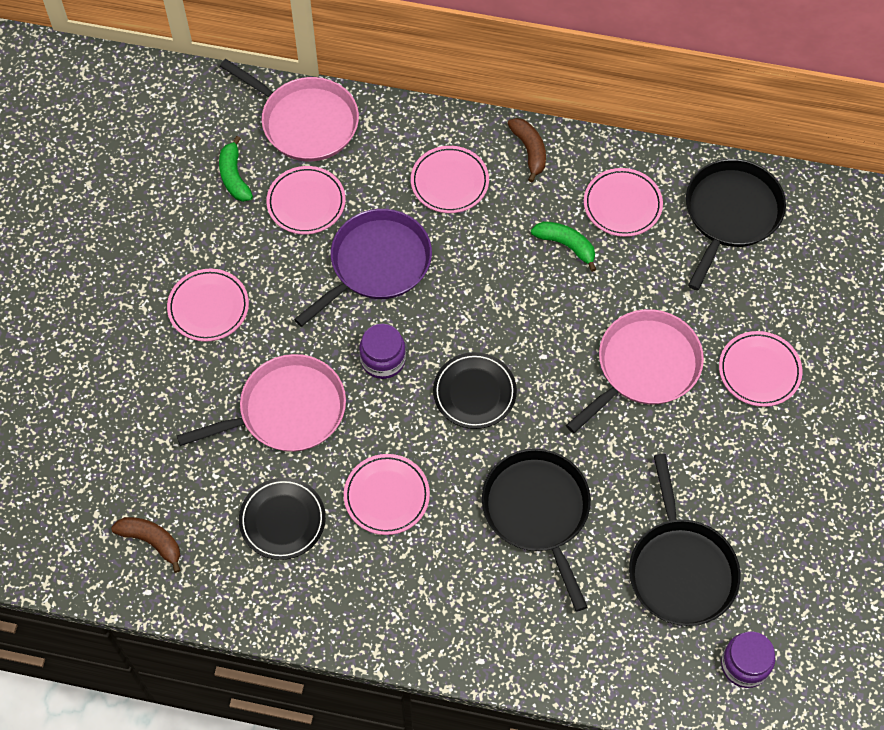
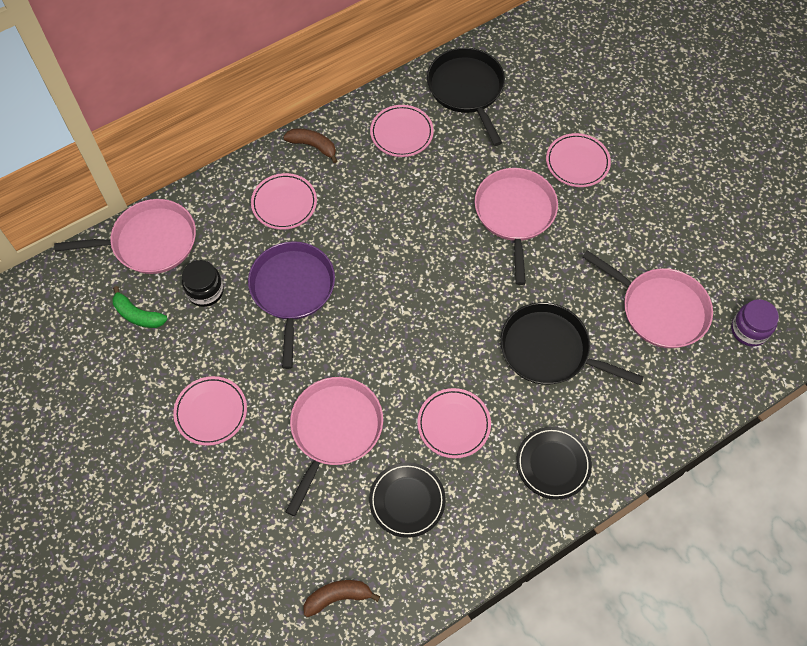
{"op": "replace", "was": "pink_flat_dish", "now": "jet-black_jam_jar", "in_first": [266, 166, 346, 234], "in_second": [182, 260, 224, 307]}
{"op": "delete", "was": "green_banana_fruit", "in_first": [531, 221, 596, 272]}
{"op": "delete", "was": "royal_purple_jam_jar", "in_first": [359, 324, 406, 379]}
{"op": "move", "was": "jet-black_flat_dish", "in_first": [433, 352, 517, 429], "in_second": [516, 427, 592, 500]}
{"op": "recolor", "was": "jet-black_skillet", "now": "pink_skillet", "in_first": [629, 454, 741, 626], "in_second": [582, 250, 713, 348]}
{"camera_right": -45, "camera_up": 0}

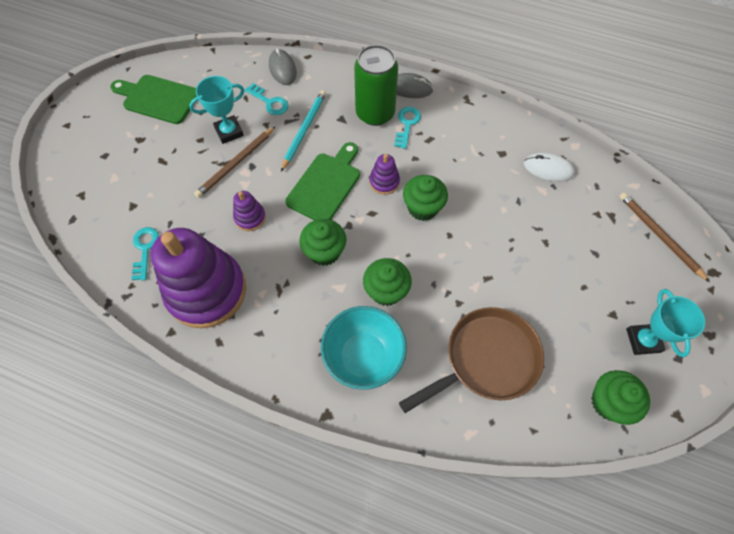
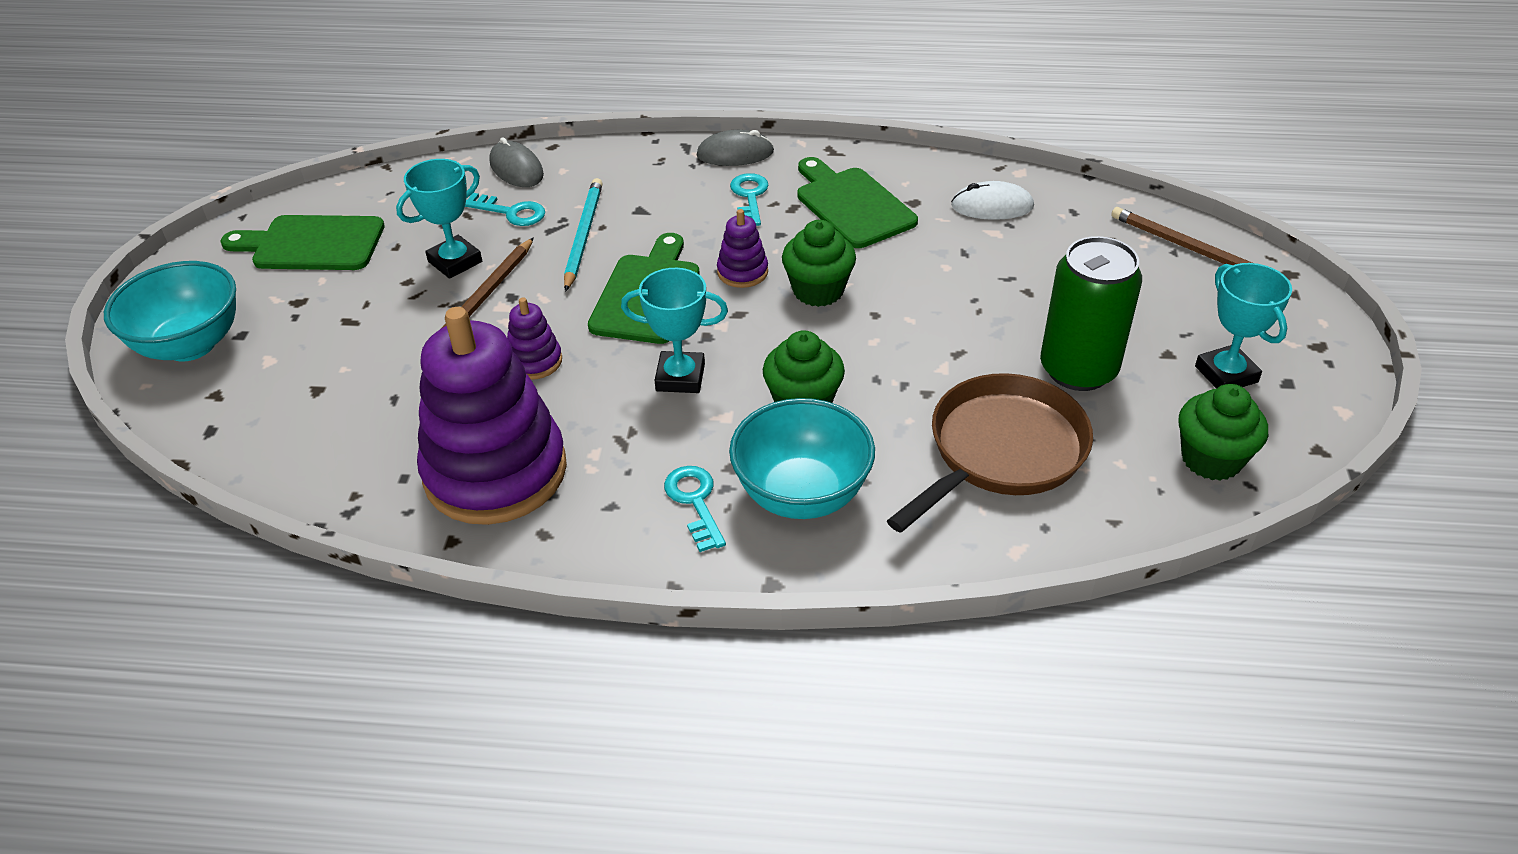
{"op": "move", "was": "green_tin", "in_first": [354, 45, 398, 126], "in_second": [1040, 236, 1142, 391]}
{"op": "replace", "was": "green_fairy_cake", "now": "aqua_trophy", "in_first": [299, 219, 346, 266], "in_second": [621, 268, 728, 393]}
{"op": "move", "was": "aqua_door_key", "in_first": [131, 227, 159, 281], "in_second": [664, 466, 726, 552]}
{"op": "insert", "now": "green_cutting_board", "in_second": [797, 157, 918, 248]}
{"op": "insert", "now": "aqua_bowl", "in_second": [104, 261, 236, 361]}
{"camera_right": -15, "camera_up": -20}

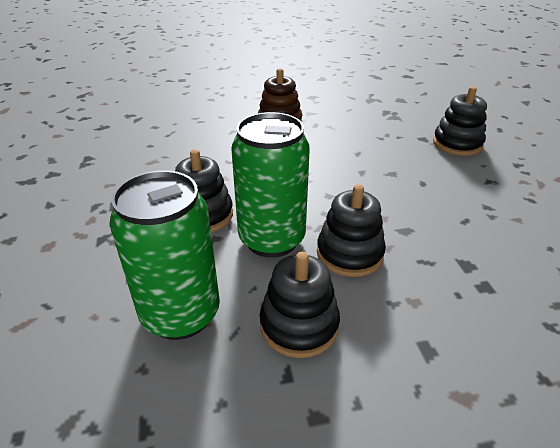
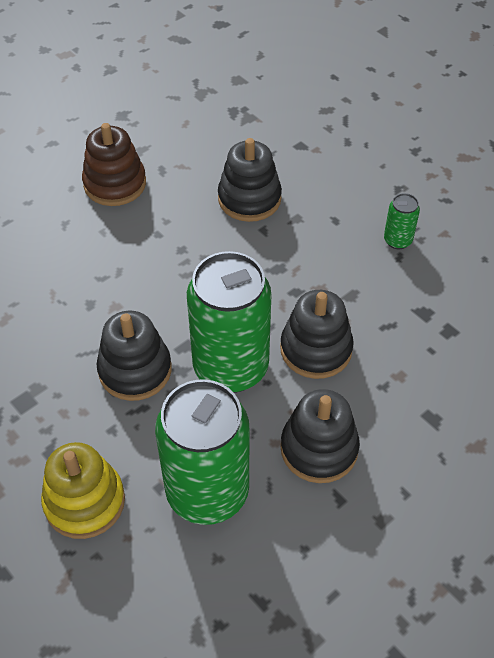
{"op": "move", "was": "jet-black_stacking_rings", "in_first": [433, 87, 487, 156], "in_second": [218, 138, 282, 222]}
{"op": "insert", "now": "green_tin", "in_second": [384, 193, 420, 249]}
{"op": "insert", "now": "yellow_stacking_rings", "in_second": [41, 442, 125, 539]}
{"camera_right": -30, "camera_up": 15}

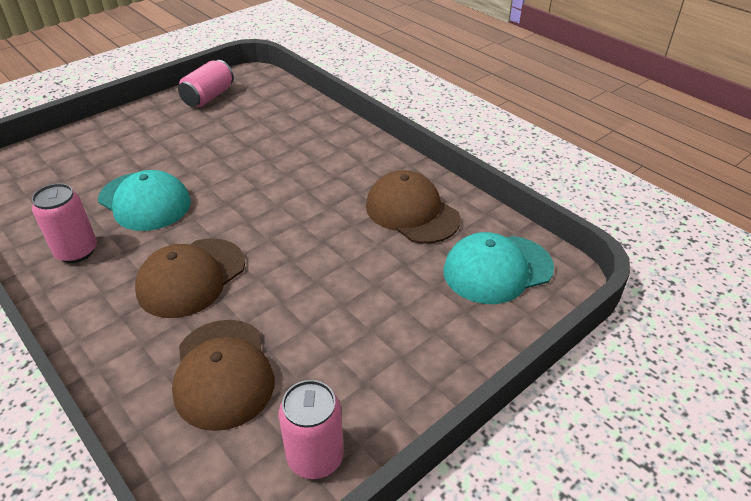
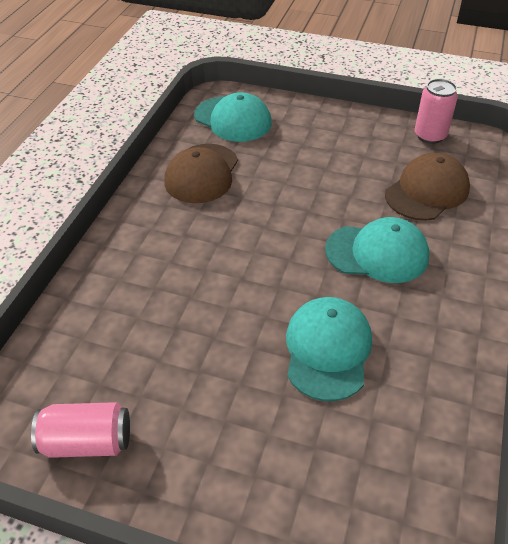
{"op": "delete", "was": "pink_tin", "in_first": [32, 183, 97, 263]}
{"op": "recolor", "was": "russet_cap", "now": "aqua_cap", "in_first": [135, 238, 245, 318], "in_second": [325, 217, 429, 283]}
{"camera_right": -120, "camera_up": 5}

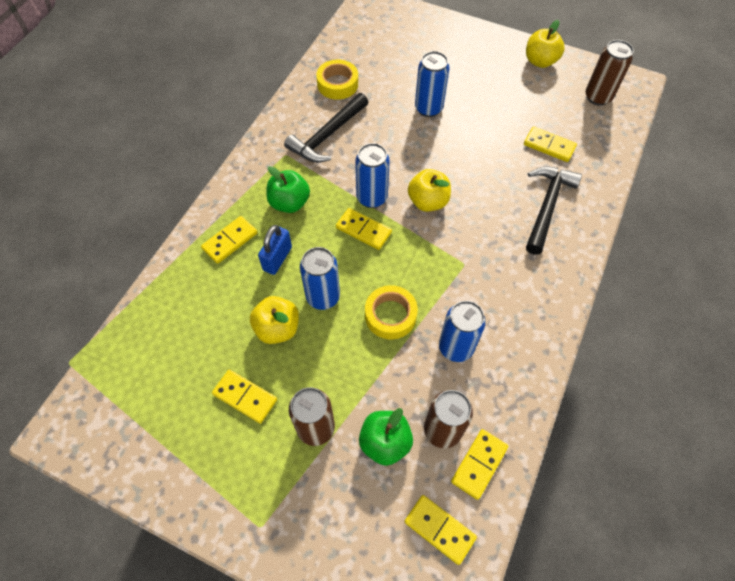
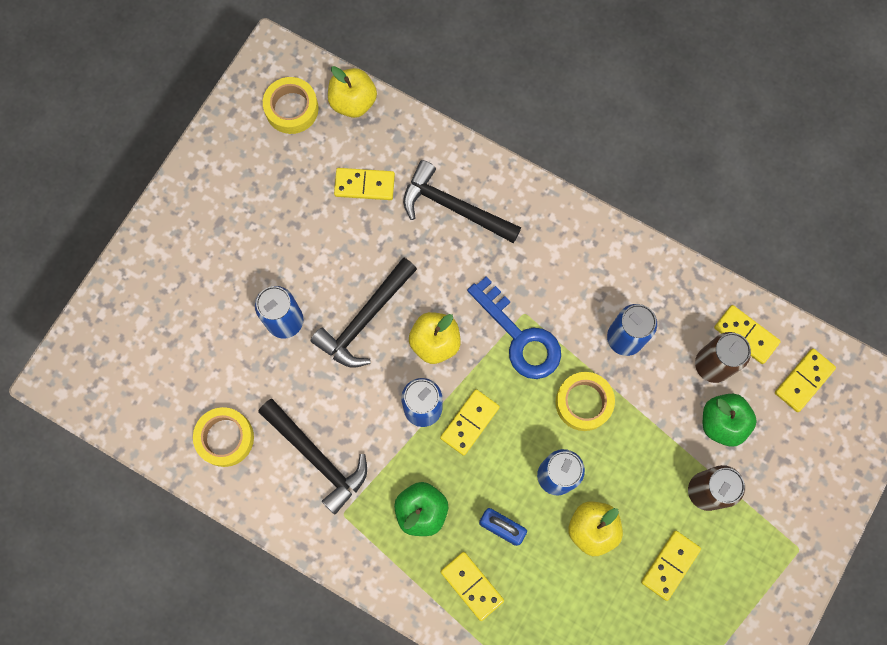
{"op": "move", "was": "yellow_apple_fruit", "in_first": [526, 20, 565, 68], "in_second": [328, 66, 377, 118]}
{"op": "replace", "was": "russet_tin", "now": "yellow_roll_of_tape", "in_first": [585, 40, 634, 106], "in_second": [263, 77, 318, 134]}
{"op": "rotate", "was": "yellow_domino", "in_first": [524, 127, 577, 162], "in_second": [334, 168, 395, 200], "clockwise": 60}
{"op": "insert", "now": "jet-black_hammer", "in_second": [310, 258, 417, 367]}
{"op": "insert", "now": "blue_door_key", "in_second": [467, 277, 561, 379]}
{"camera_right": -85, "camera_up": 15}

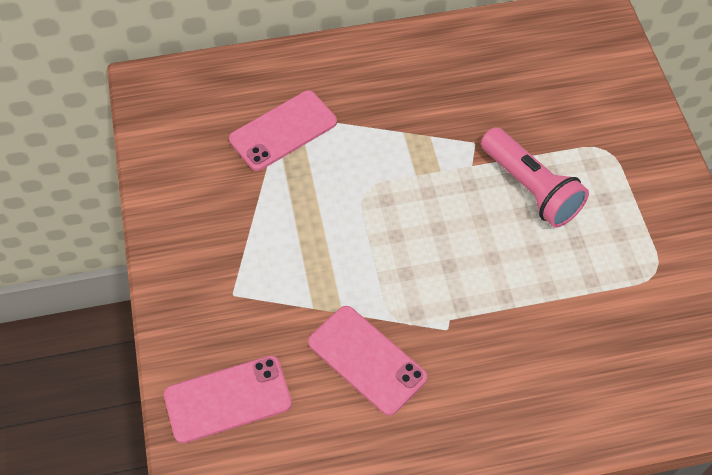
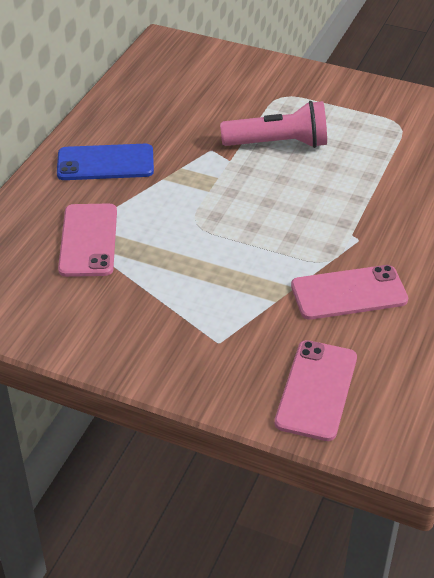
{"op": "insert", "now": "blue_phone", "in_second": [57, 144, 154, 180]}
{"camera_right": -55, "camera_up": -15}

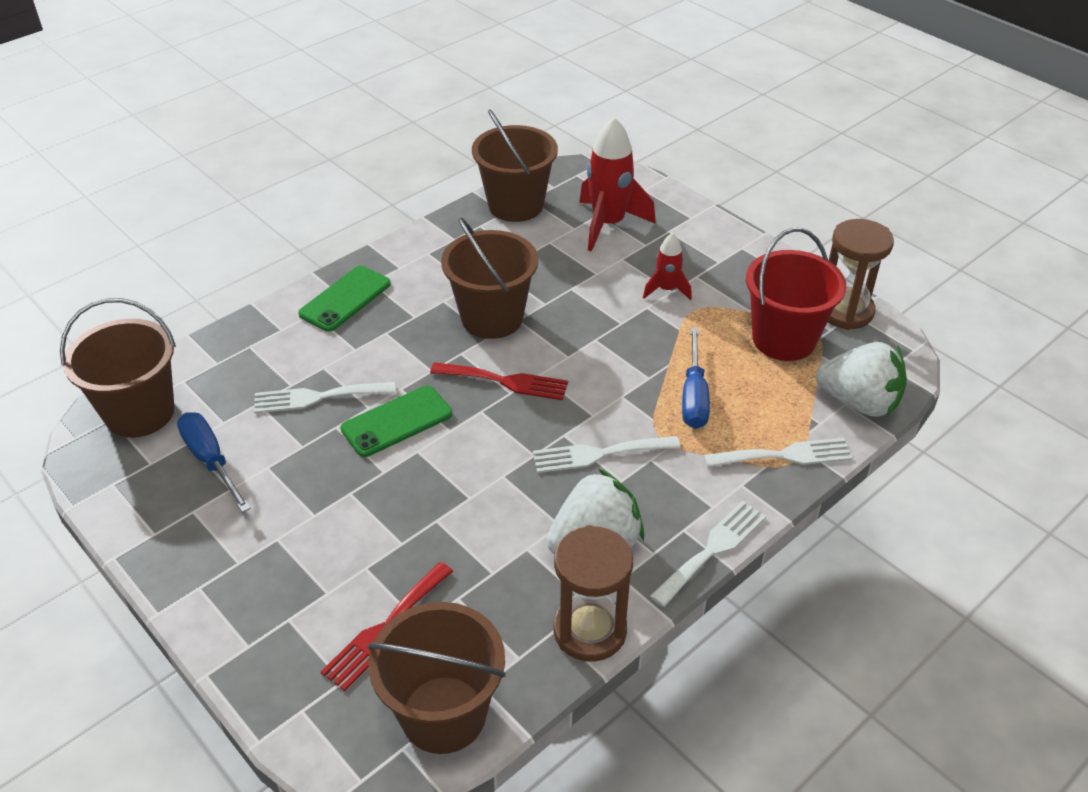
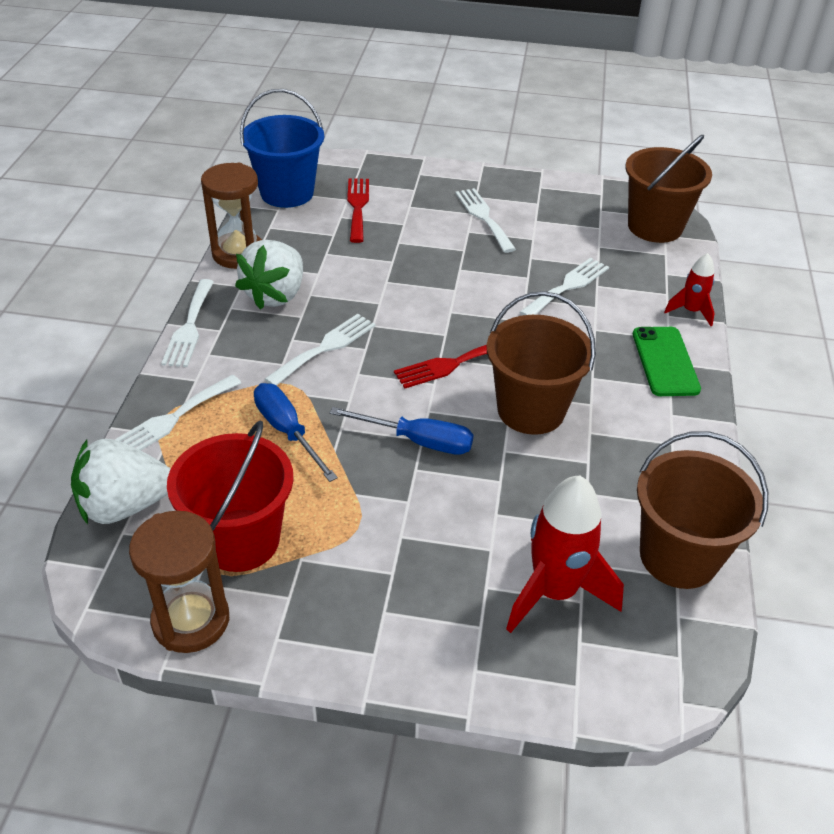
{"op": "move", "was": "scarlet_spaceship", "in_first": [643, 233, 692, 300], "in_second": [664, 253, 715, 326]}
{"op": "delete", "was": "green_phone", "in_first": [340, 386, 452, 457]}
{"op": "move", "was": "blue_flat_screwdriver", "in_first": [177, 412, 251, 513], "in_second": [330, 407, 473, 455]}
{"op": "recolor", "was": "russet_bucket", "now": "blue_bucket", "in_first": [367, 602, 506, 754], "in_second": [240, 89, 324, 208]}
{"op": "insert", "now": "snow-white_fork", "in_second": [455, 188, 516, 253]}
{"camera_right": 140, "camera_up": 0}

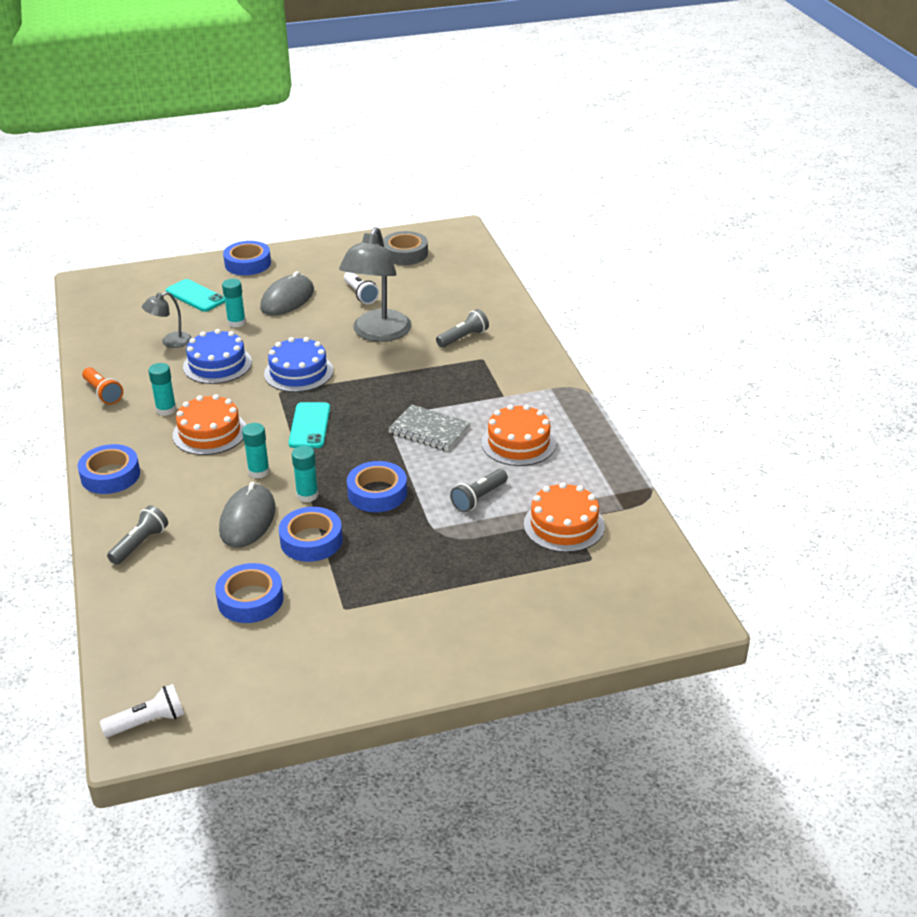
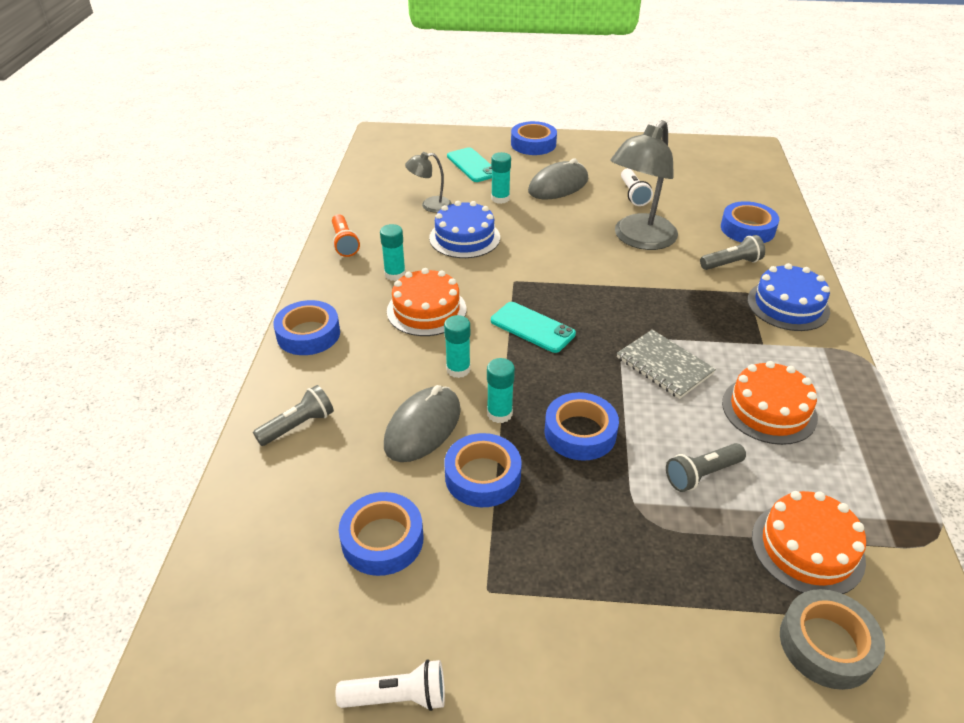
{"op": "move", "was": "ash-grey_roll_of_tape", "in_first": [383, 231, 428, 265], "in_second": [780, 589, 885, 690]}
{"op": "move", "was": "blue_layer_cake", "in_first": [264, 337, 333, 392], "in_second": [748, 263, 830, 331]}
{"op": "rotate", "was": "aqua_phone", "in_first": [289, 402, 330, 448], "in_second": [491, 302, 576, 353], "clockwise": -75}
{"op": "move", "was": "snow-white_flashlight", "in_first": [100, 684, 184, 737], "in_second": [336, 659, 445, 711]}
{"op": "insert", "now": "blue_roll_of_tape", "in_second": [721, 201, 779, 243]}
{"camera_right": 20, "camera_up": 5}

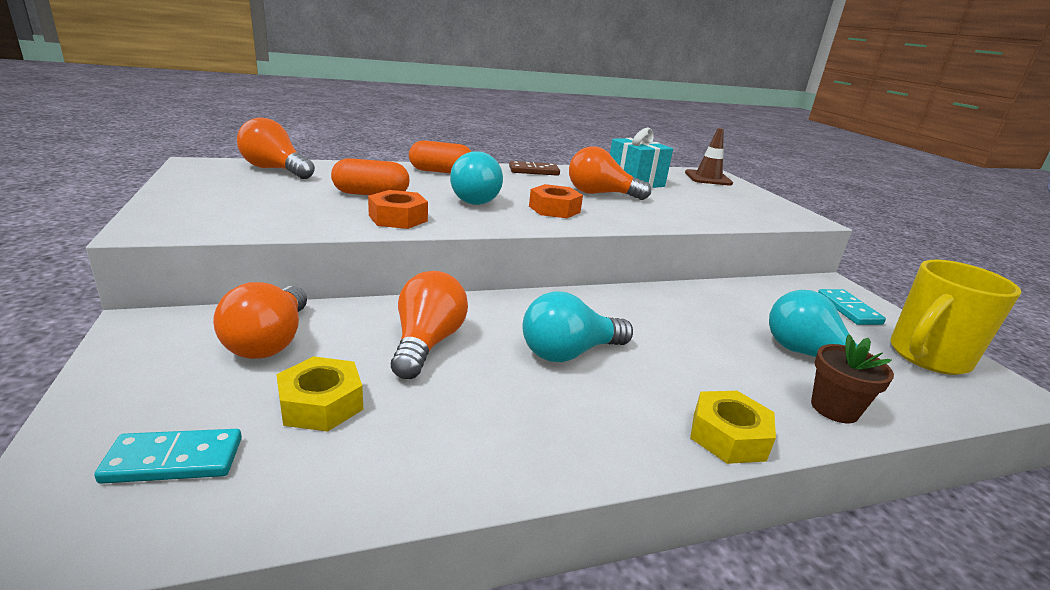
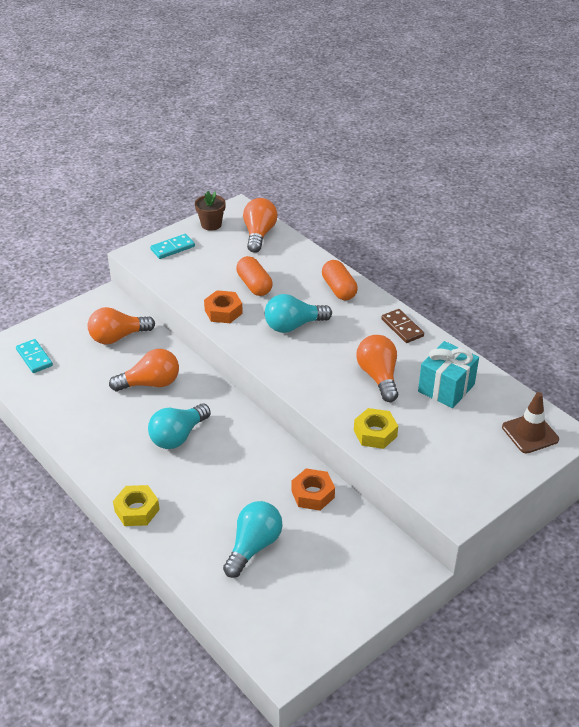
{"op": "move", "was": "orange-coloured_hexagon_nut", "in_first": [529, 184, 583, 218], "in_second": [291, 468, 335, 511]}
{"op": "delete", "was": "yellow_tea_mug", "in_first": [890, 260, 1021, 375]}
{"op": "move", "was": "aqua_domino", "in_first": [818, 289, 886, 325], "in_second": [150, 234, 195, 259]}
{"op": "rotate", "was": "aqua_lightbulb", "in_first": [522, 291, 633, 362], "in_second": [148, 404, 211, 449], "clockwise": -90}
{"op": "move", "was": "russet_flower_pot", "in_first": [811, 334, 894, 423], "in_second": [195, 191, 226, 231]}
{"op": "move", "was": "yellow_hexagon_nut", "in_first": [276, 356, 363, 432], "in_second": [354, 408, 398, 449]}
{"camera_right": 70, "camera_up": 15}

